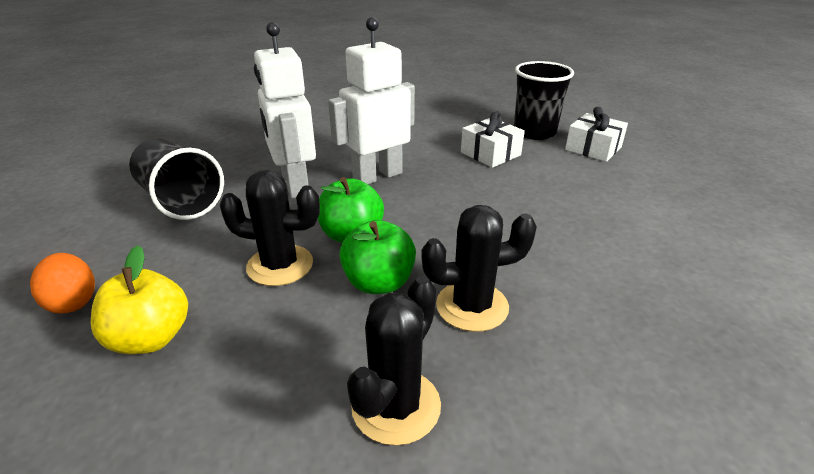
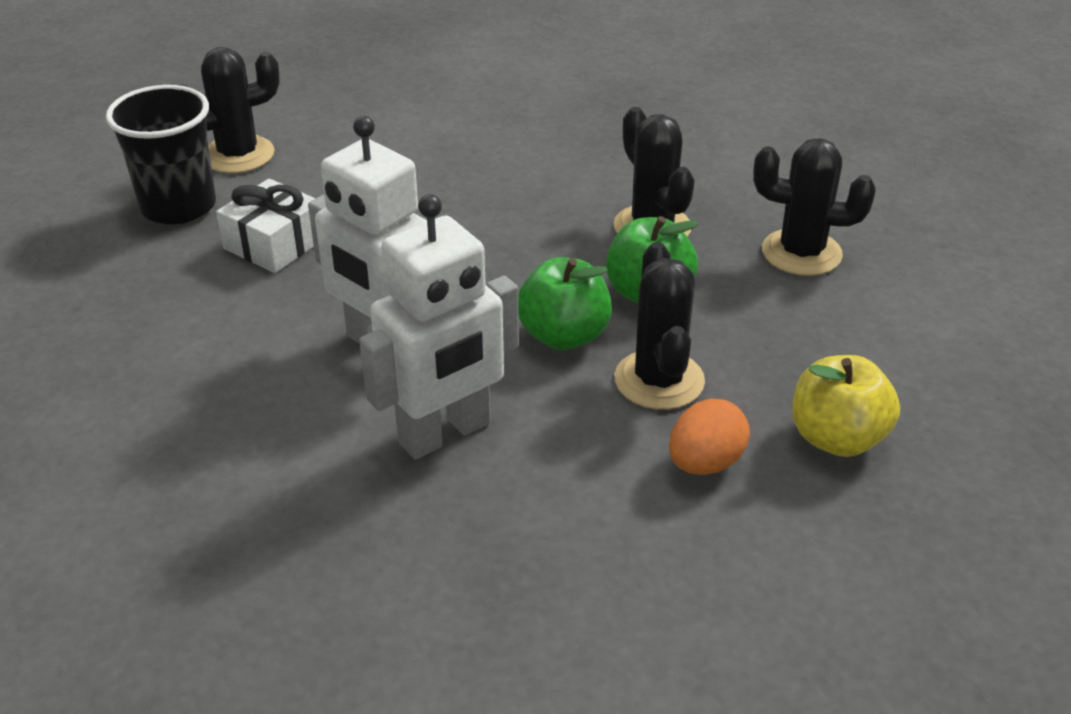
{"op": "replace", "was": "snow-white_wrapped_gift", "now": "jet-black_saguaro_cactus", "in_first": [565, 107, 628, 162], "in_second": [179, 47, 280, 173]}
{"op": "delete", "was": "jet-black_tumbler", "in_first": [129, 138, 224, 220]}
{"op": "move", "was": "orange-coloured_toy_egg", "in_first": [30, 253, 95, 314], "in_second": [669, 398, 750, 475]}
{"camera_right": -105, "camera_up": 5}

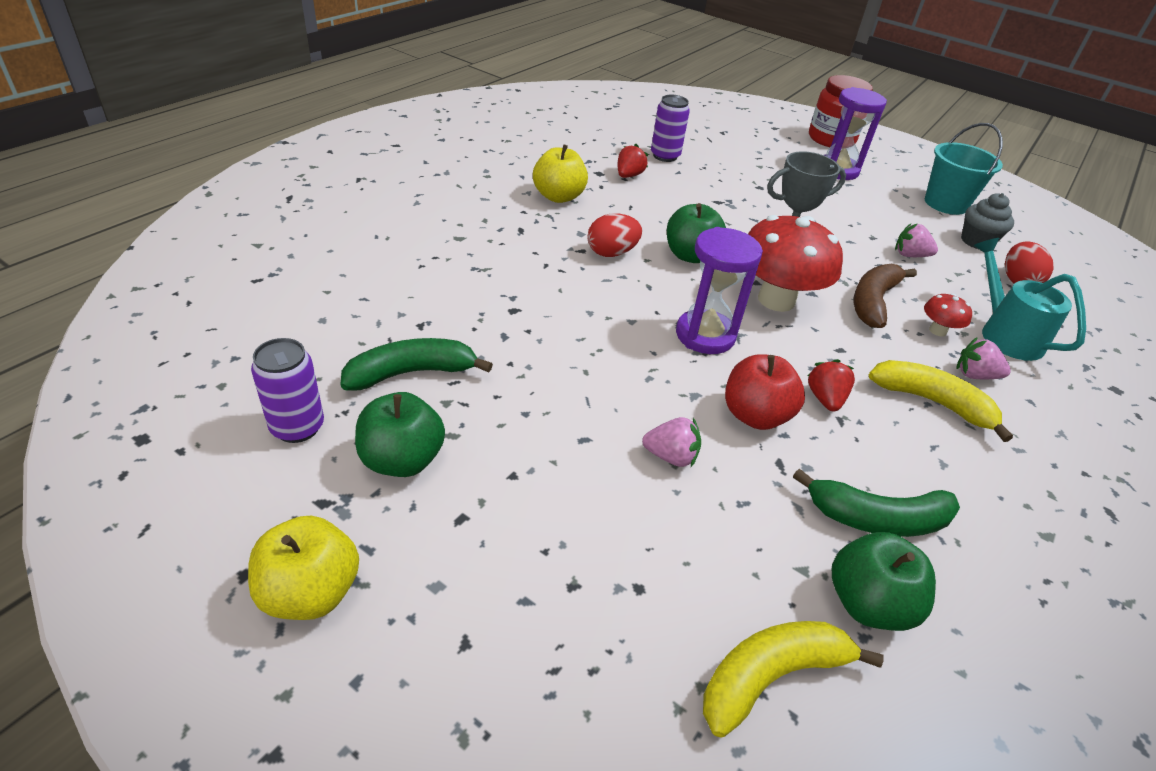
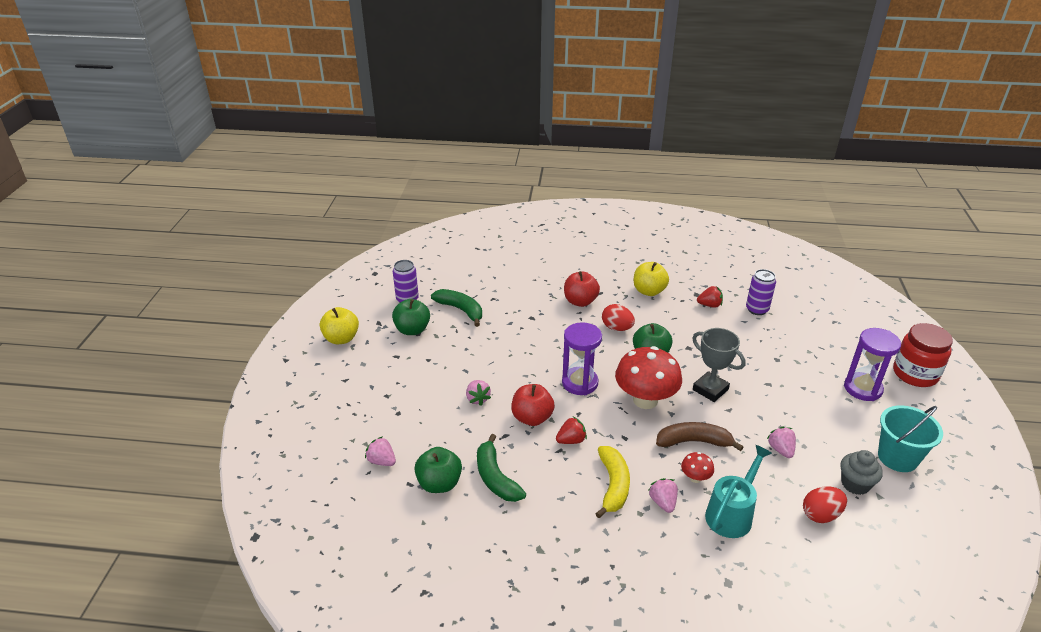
{"op": "replace", "was": "yellow_banana_fruit", "now": "pink_toy_strawberry", "in_first": [703, 621, 883, 738], "in_second": [365, 436, 396, 466]}
{"op": "insert", "now": "scarlet_apple_fruit", "in_second": [564, 271, 600, 307]}
{"camera_right": 65, "camera_up": -5}

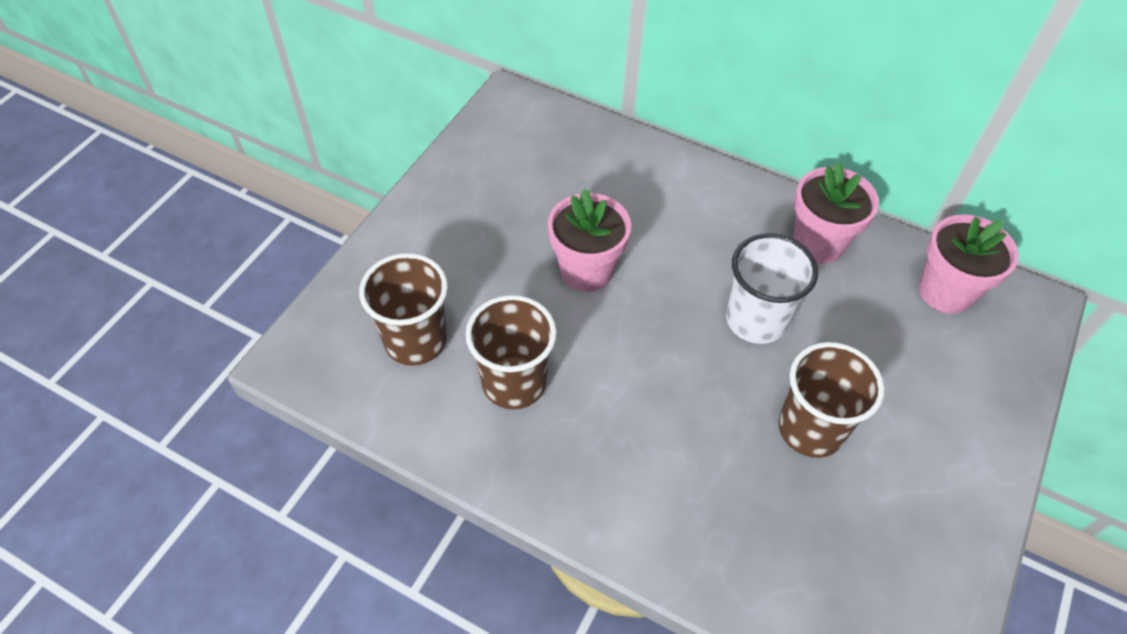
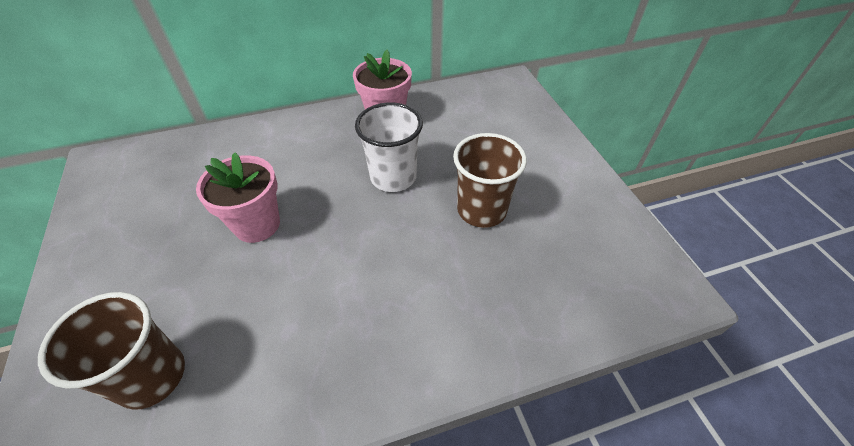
{"op": "delete", "was": "pink_flower_pot", "in_first": [919, 214, 1019, 314]}
{"op": "delete", "was": "russet_tumbler", "in_first": [465, 295, 557, 409]}
{"camera_right": -45, "camera_up": -5}

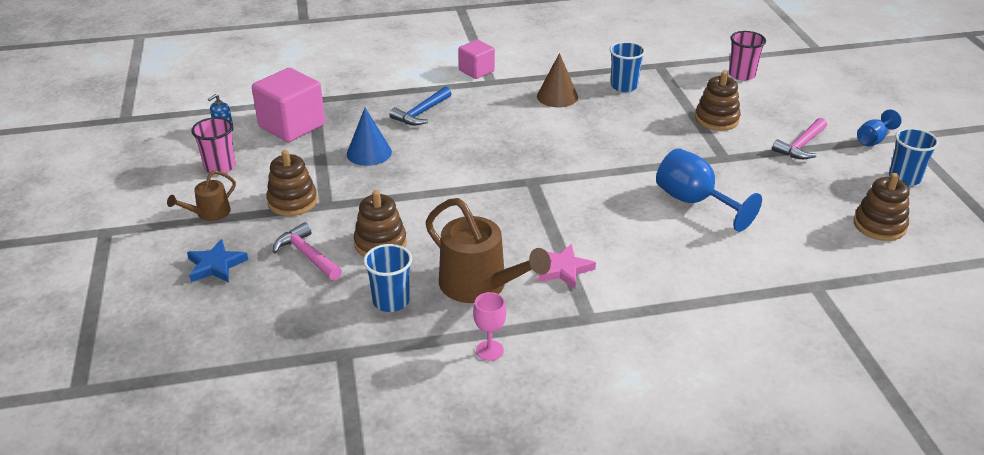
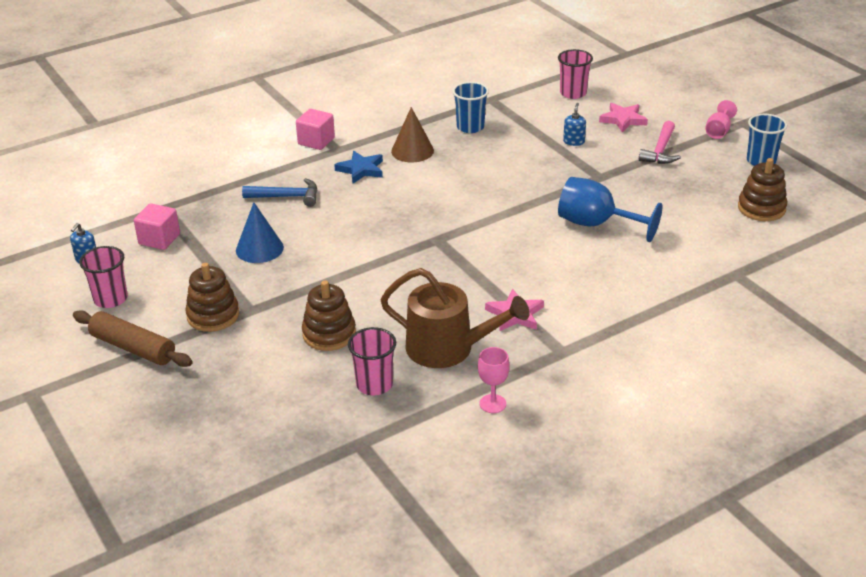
{"op": "resize", "was": "pink_solid_cube", "in_first": [252, 68, 325, 142], "in_second": [134, 203, 180, 250], "ratio": 0.59}
{"op": "replace", "was": "russet_stacking_rings", "now": "blue_pump_bottle", "in_first": [695, 71, 741, 131], "in_second": [563, 103, 586, 146]}
{"op": "rotate", "was": "blue_hammer", "in_first": [390, 86, 452, 125], "in_second": [242, 178, 317, 207], "clockwise": -105}
{"op": "recolor", "was": "blue_chalice", "now": "pink_chalice", "in_first": [857, 109, 902, 147], "in_second": [705, 100, 737, 139]}
{"op": "replace", "was": "russet_sprinkling_can", "now": "russet_rolling_pin", "in_first": [167, 170, 236, 221], "in_second": [73, 310, 192, 367]}
{"op": "delete", "was": "pink_hammer", "in_first": [273, 222, 342, 280]}
{"op": "move", "was": "blue_star_shape", "in_first": [187, 239, 248, 283], "in_second": [334, 151, 383, 183]}
{"op": "recolor", "was": "blue_tumbler", "now": "pink_tumbler", "in_first": [363, 244, 412, 312], "in_second": [348, 327, 396, 395]}
{"op": "insert", "now": "pink_star_shape", "in_second": [599, 103, 648, 132]}
{"camera_right": -20, "camera_up": 0}

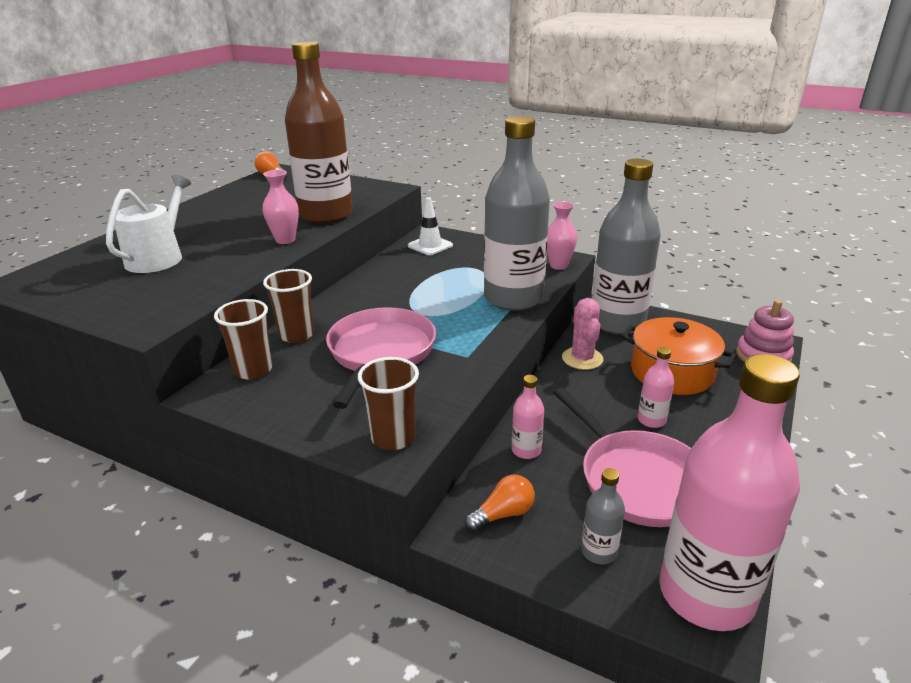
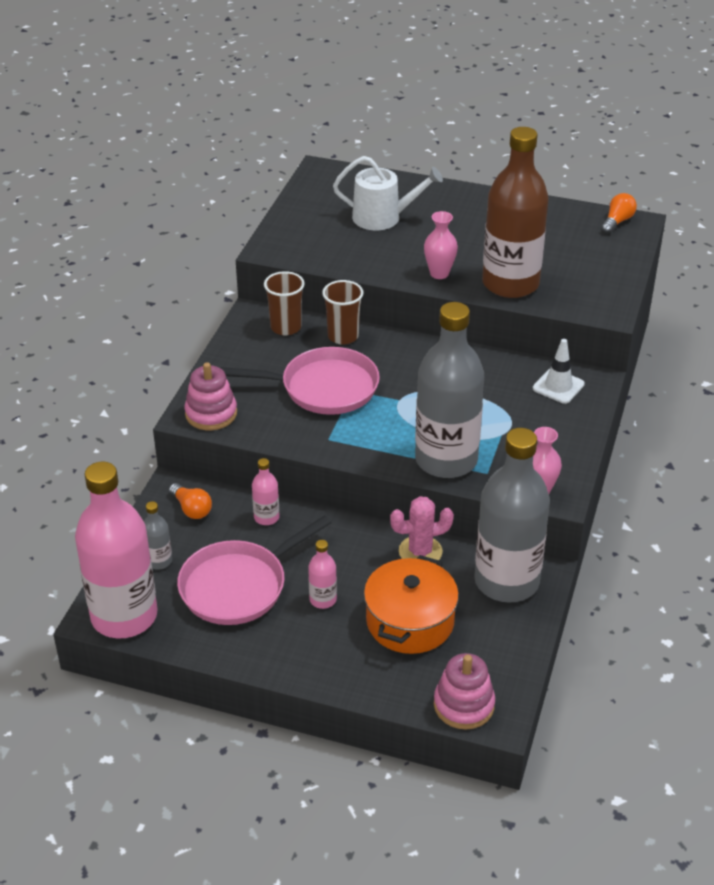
{"op": "replace", "was": "russet_tumbler", "now": "pink_stacking_rings", "in_first": [358, 357, 419, 450], "in_second": [184, 362, 237, 430]}
{"camera_right": 80, "camera_up": 10}

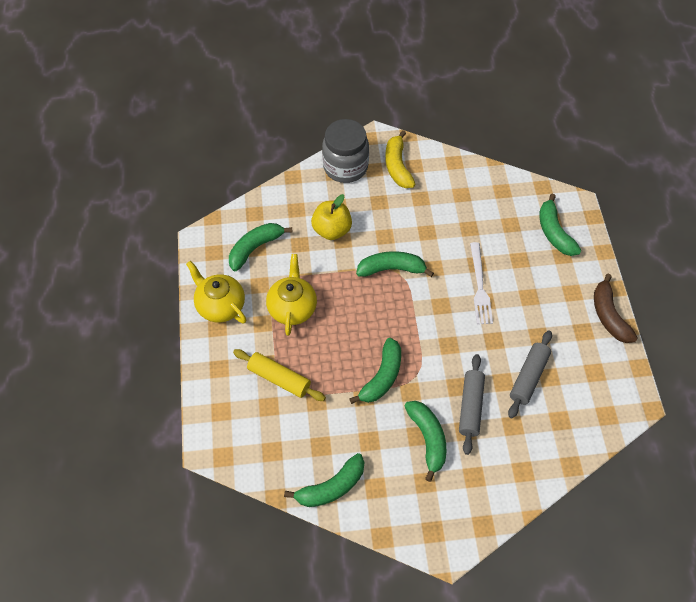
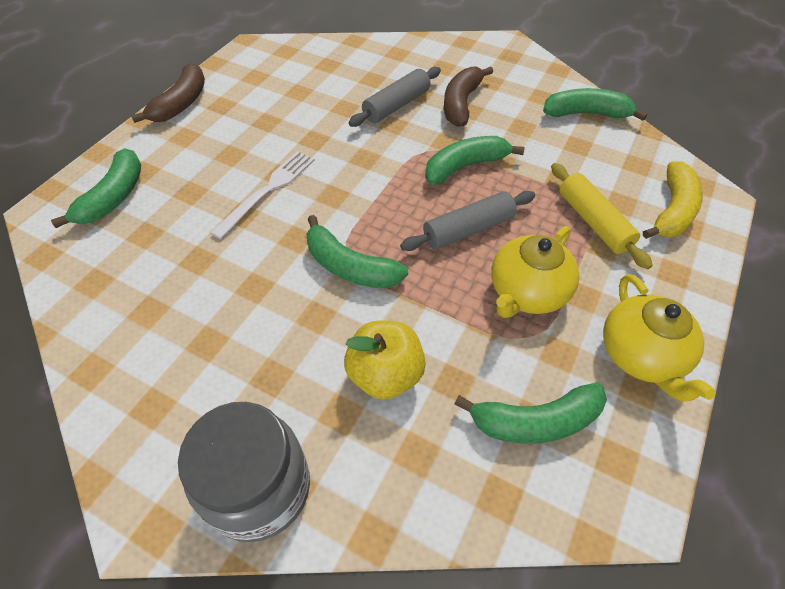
{"op": "move", "was": "yellow_banana_fruit", "in_first": [385, 130, 416, 188], "in_second": [643, 161, 703, 239]}
{"op": "move", "was": "ash-grey_rolling_pin", "in_first": [508, 330, 552, 418], "in_second": [400, 191, 535, 251]}
{"op": "recolor", "was": "green_banana_fruit", "now": "russet_banana_fruit", "in_first": [405, 401, 446, 482], "in_second": [444, 66, 493, 127]}
{"camera_right": -145, "camera_up": -5}

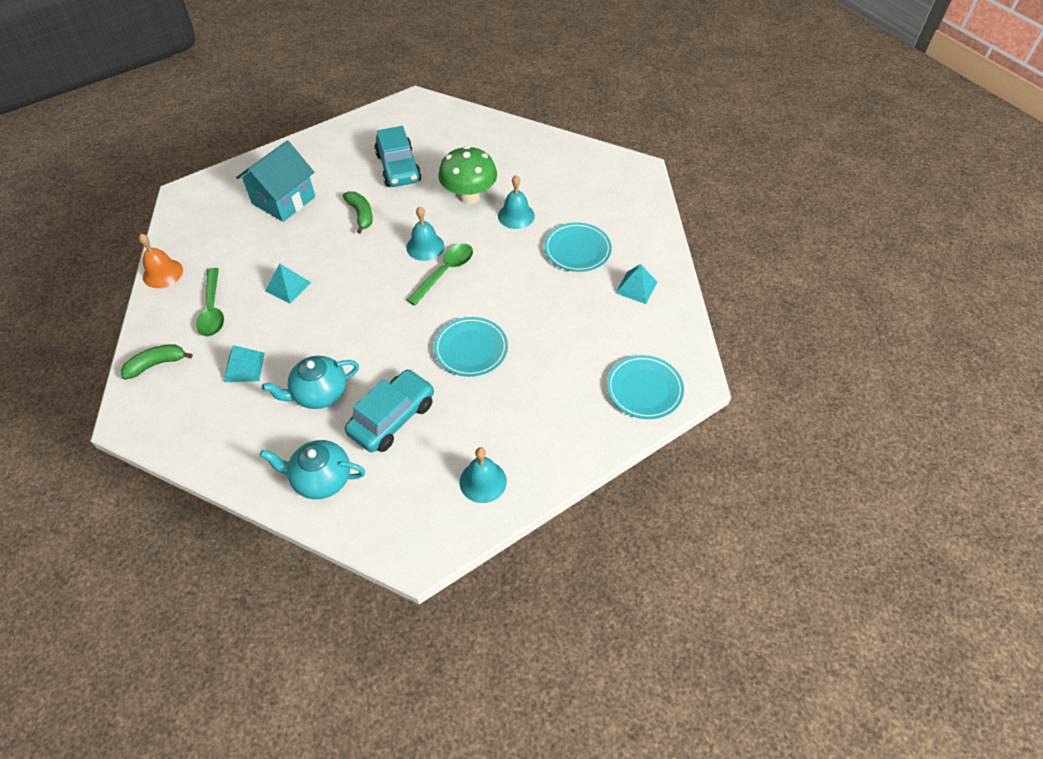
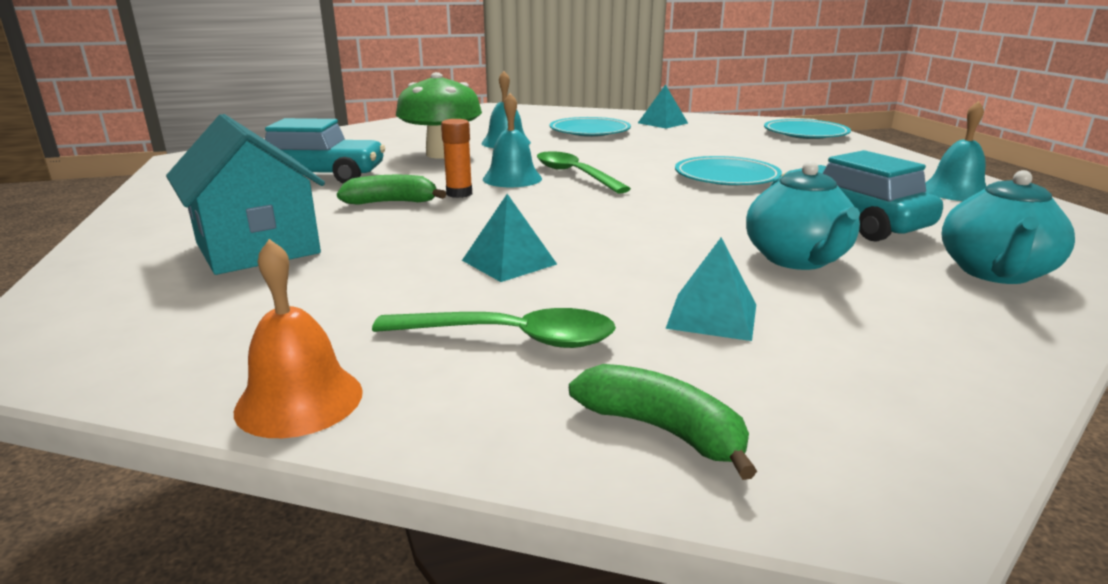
{"op": "rotate", "was": "green_banana_fruit", "in_first": [121, 345, 193, 380], "in_second": [569, 364, 757, 480], "clockwise": 135}
{"op": "insert", "now": "orange-coloured_glue_stick", "in_second": [441, 119, 472, 198]}
{"camera_right": -70, "camera_up": -30}

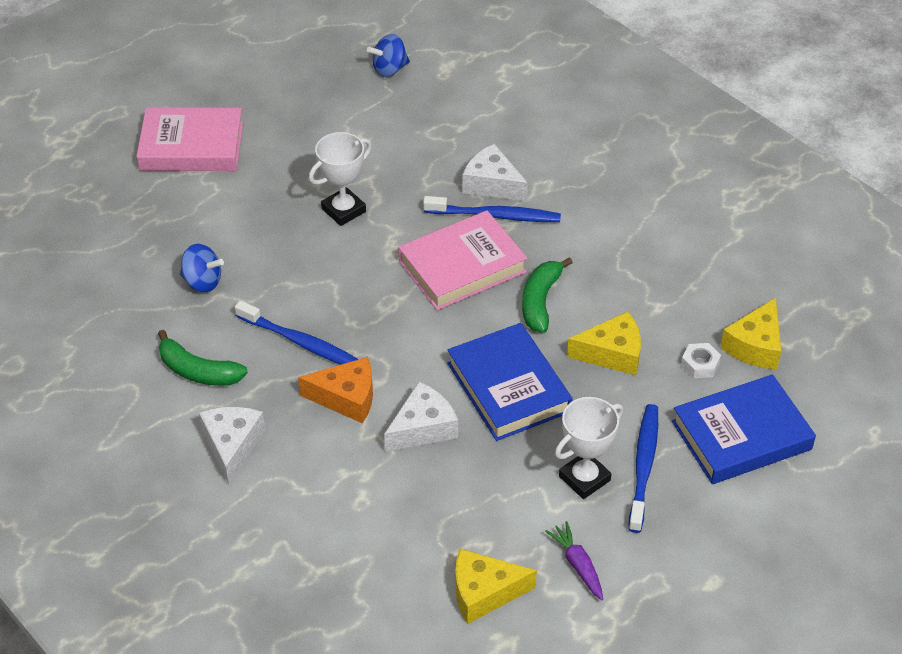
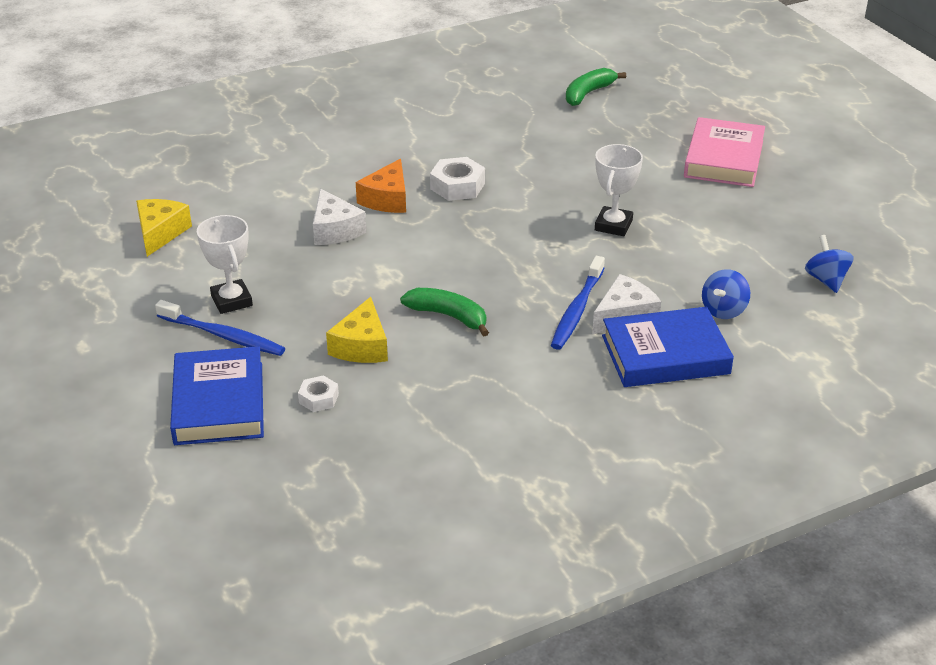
{"op": "rotate", "was": "snow-white_trophy", "in_first": [309, 132, 372, 226], "in_second": [595, 144, 643, 236], "clockwise": 45}
{"op": "delete", "was": "pink_hardcover", "in_first": [398, 211, 527, 310]}
{"op": "move", "was": "blue_spinning_top", "in_first": [180, 244, 224, 292], "in_second": [702, 269, 750, 319]}
{"op": "delete", "was": "yellow_cheese", "in_first": [720, 298, 781, 369]}
{"op": "replace", "was": "blue_toothbrush", "now": "snow-white_hexagon_nut", "in_first": [235, 300, 359, 365], "in_second": [430, 157, 485, 201]}
{"op": "move", "was": "blue_hardcover", "in_first": [447, 323, 572, 441], "in_second": [602, 307, 734, 387]}
{"op": "move", "was": "green_banana_fruit", "in_first": [158, 330, 248, 386], "in_second": [566, 68, 626, 106]}
{"op": "delete", "was": "snow-white_cheese", "in_first": [199, 407, 265, 484]}
{"op": "delete", "was": "royal_purple_root_vegetable", "in_first": [545, 521, 603, 600]}
{"camera_right": 105, "camera_up": -10}

